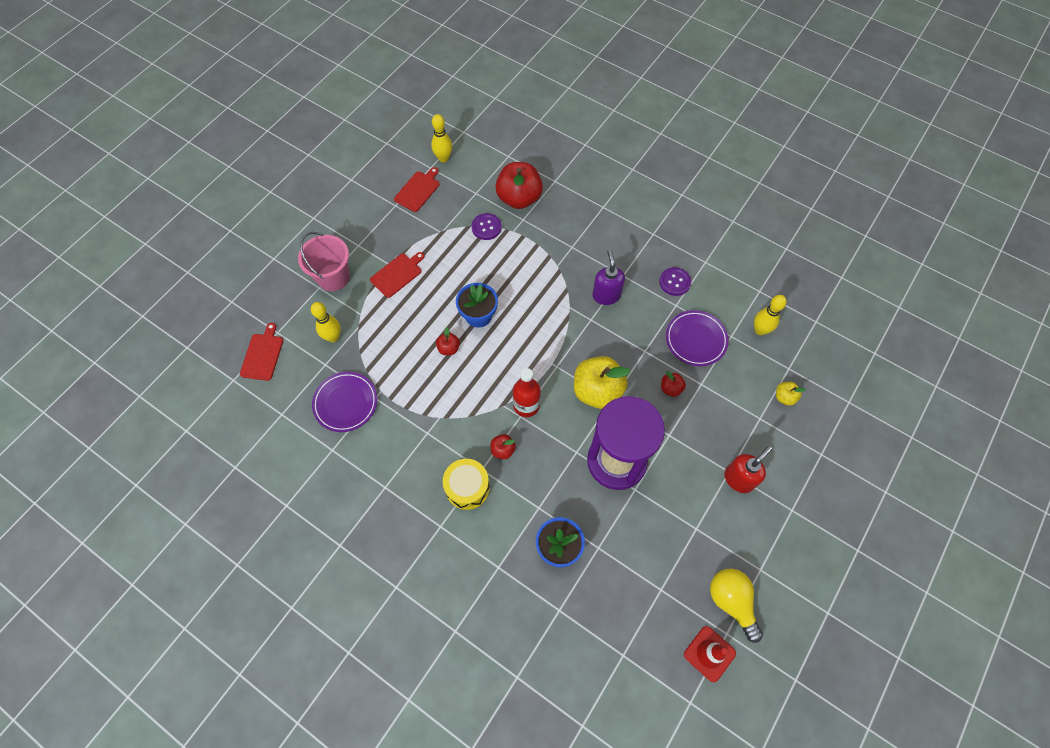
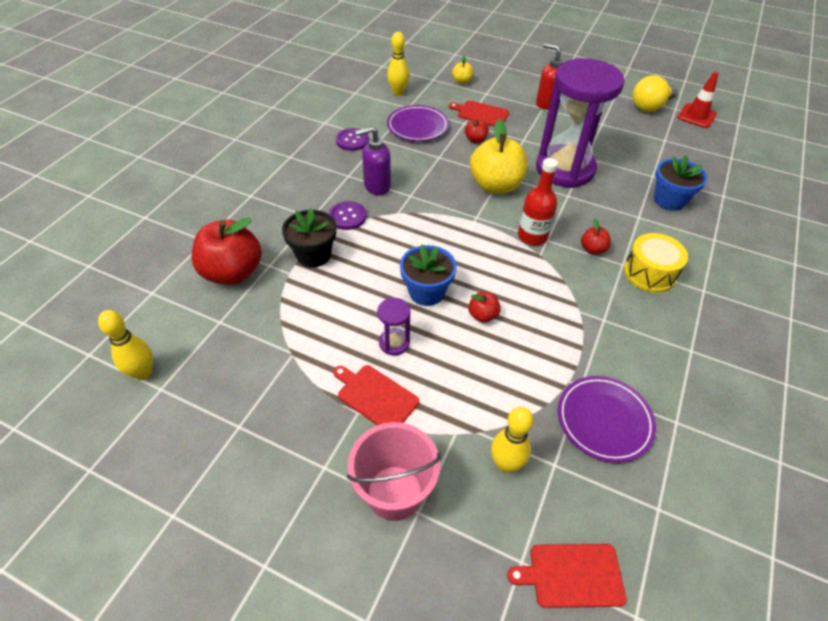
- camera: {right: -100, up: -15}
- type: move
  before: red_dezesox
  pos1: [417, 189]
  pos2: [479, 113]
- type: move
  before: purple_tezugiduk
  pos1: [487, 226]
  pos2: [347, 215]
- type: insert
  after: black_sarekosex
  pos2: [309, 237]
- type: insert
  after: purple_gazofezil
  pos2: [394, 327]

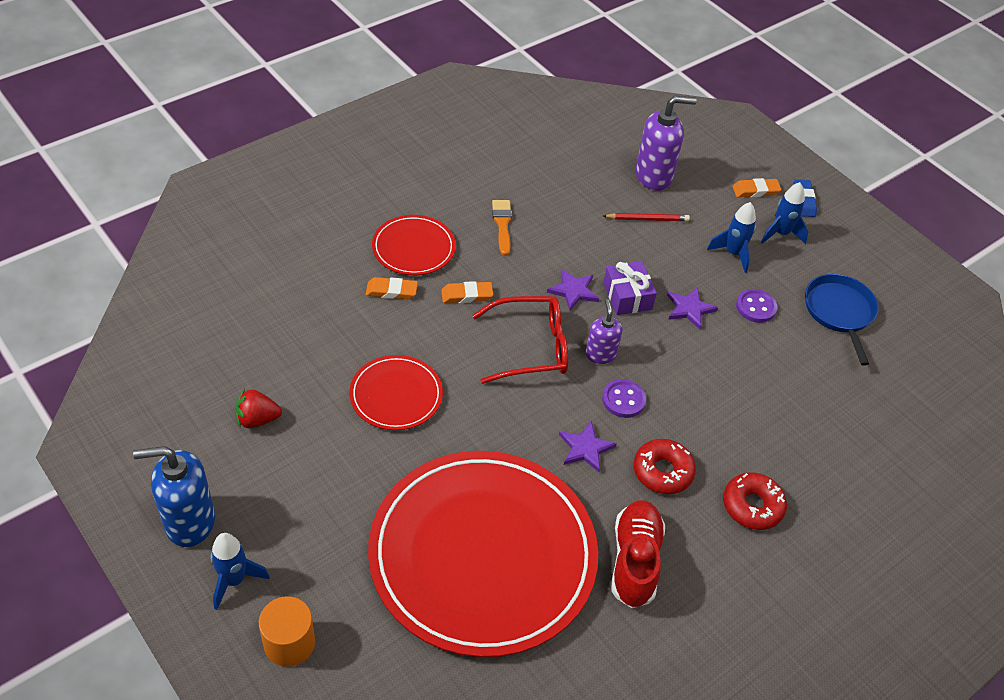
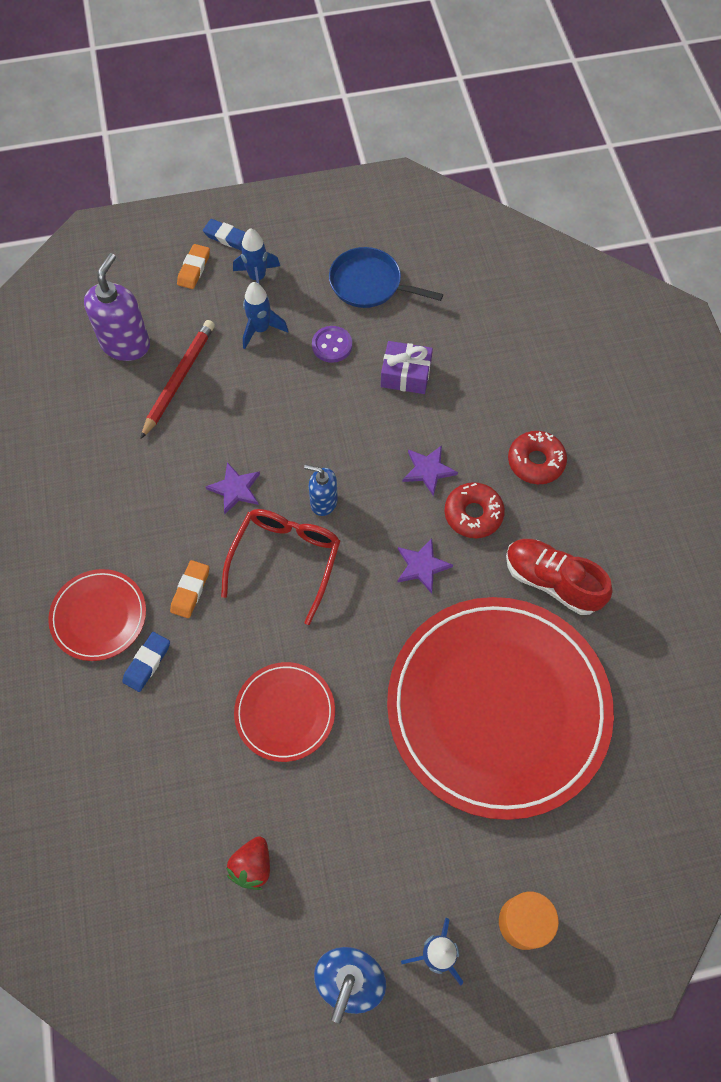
- camera: {right: -60, up: 15}
- type: recolor
  before: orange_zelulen
  after: blue_zelulen
  pos1: [392, 288]
  pos2: [146, 662]
- type: delete
  before: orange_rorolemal
  pos1: [502, 228]
- type: recolor
  before: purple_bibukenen
  after: blue_bibukenen
  pos1: [604, 331]
  pos2: [321, 490]
- type: delete
  before: purple_tezugiduk
  pos1: [624, 398]
- type: resize
  before: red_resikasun
  pos1: [646, 217]
  pos2: [177, 379]
  scale: 1.57
- type: move
  before: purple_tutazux
  pos1: [630, 288]
  pos2: [407, 367]
- type: move
  before: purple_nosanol
  pos1: [692, 308]
  pos2: [430, 470]

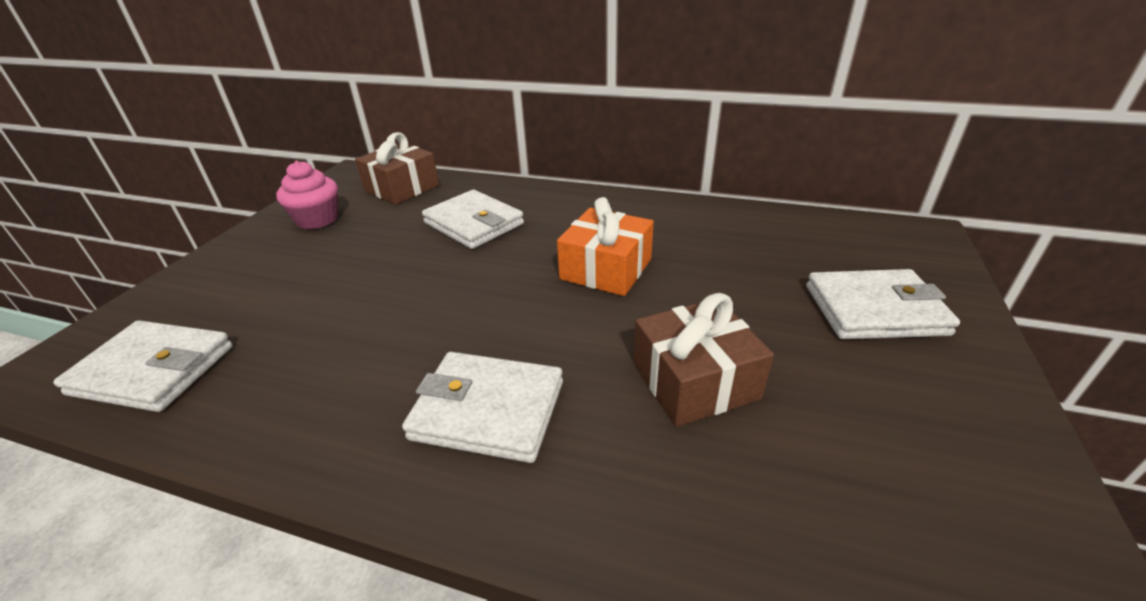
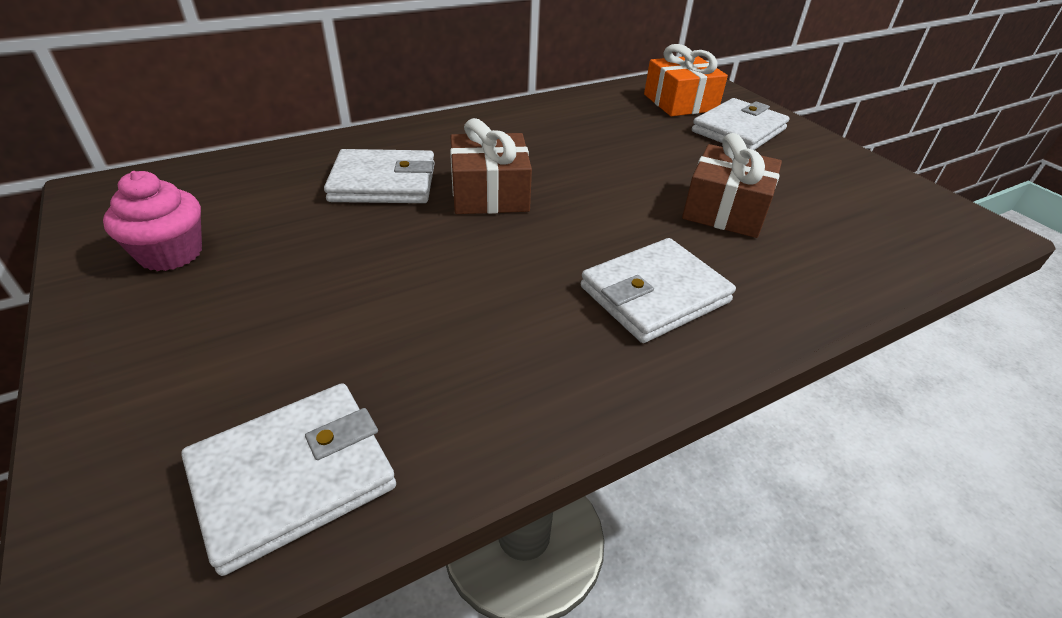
- camera: {right: -50, up: 5}
- type: move
  before: brown_tutazux
  pos1: [397, 168]
  pos2: [491, 166]
- type: move
  before: orange_tutazux
  pos1: [605, 246]
  pos2: [686, 80]

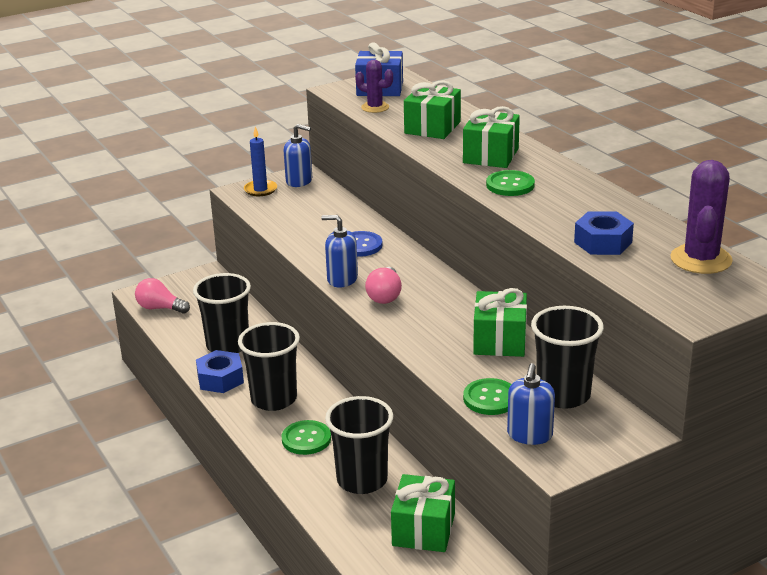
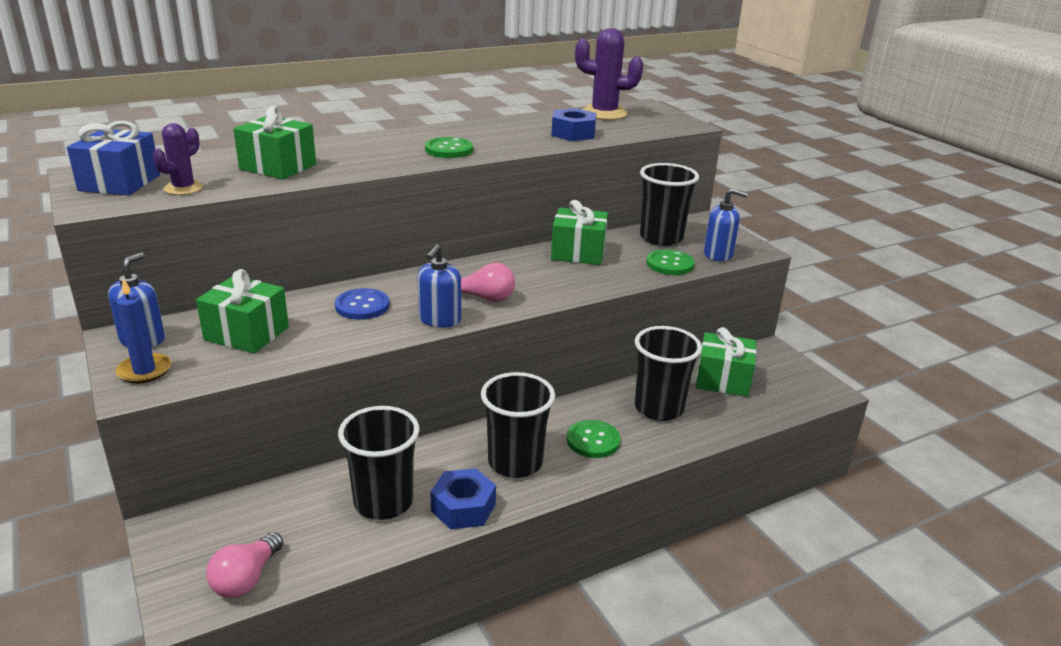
- camera: {right: -90, up: 0}
- type: move
  before: green_tutazux
  pos1: [491, 137]
  pos2: [242, 311]

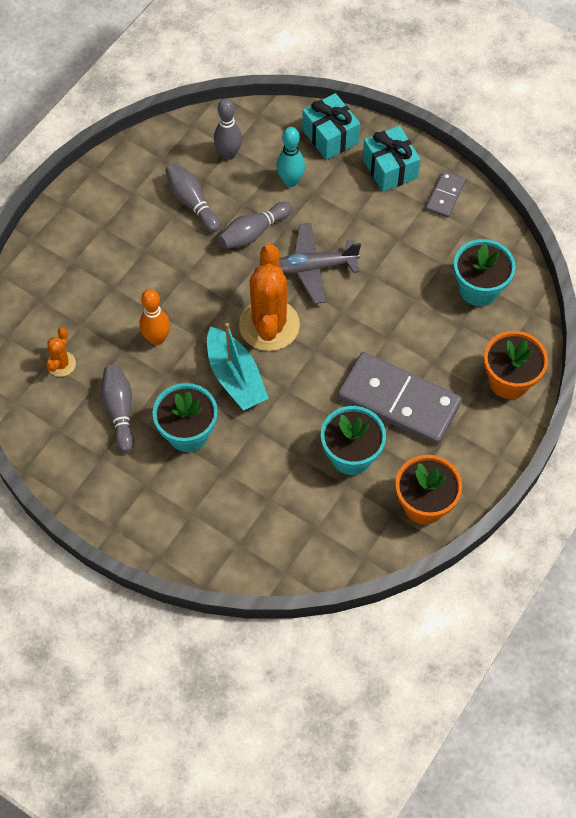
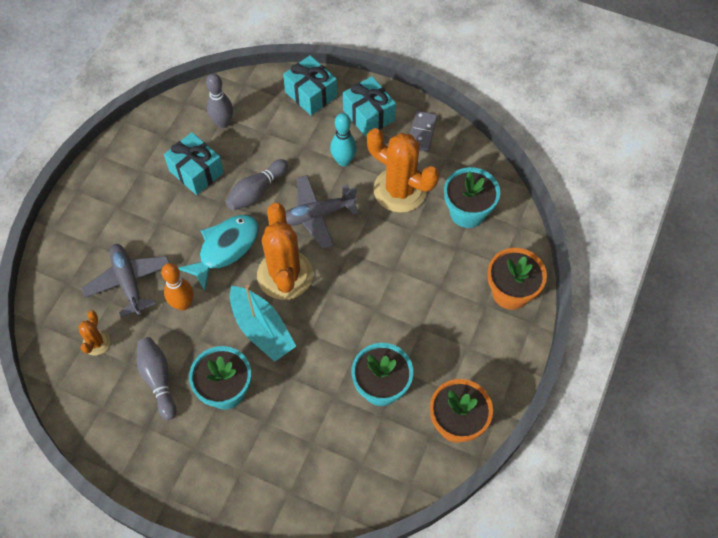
- camera: {right: -10, up: 0}
- type: replace
  before: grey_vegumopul
  after: turquoise_tutazux
  pos1: [192, 197]
  pos2: [194, 163]
- type: move
  before: turquoise_vegumopul
  pos1: [290, 157]
  pos2: [343, 139]
- type: delete
  before: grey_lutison
  pos1: [400, 398]
- type: insert
  after: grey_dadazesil
  pos2: [125, 281]
- type: insert
  after: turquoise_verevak
  pos2: [218, 253]
- type: insert
  after: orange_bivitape
  pos2: [403, 170]

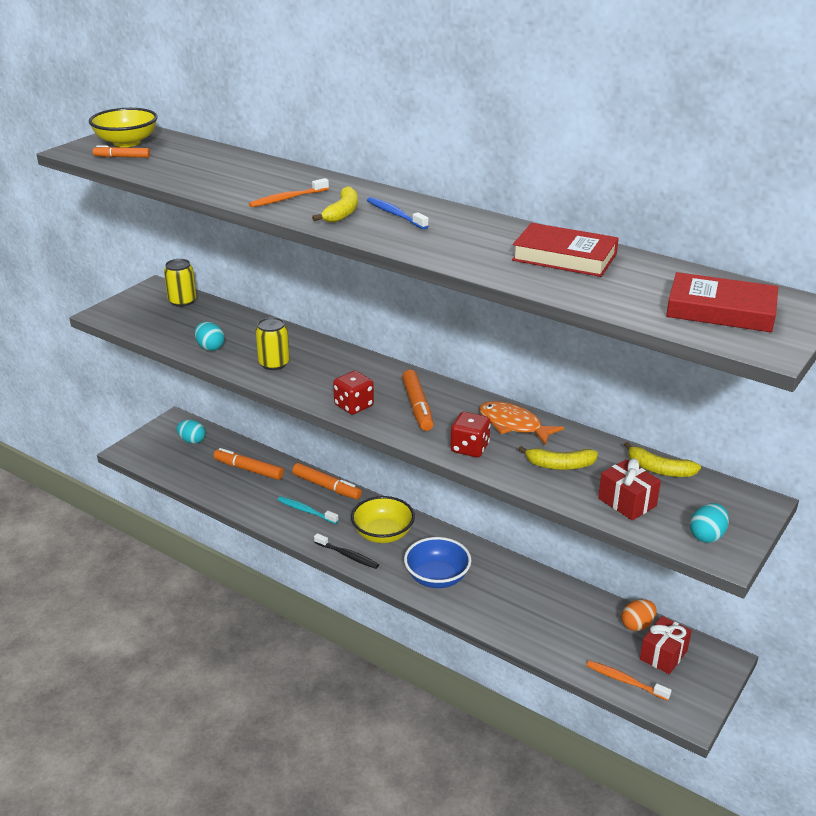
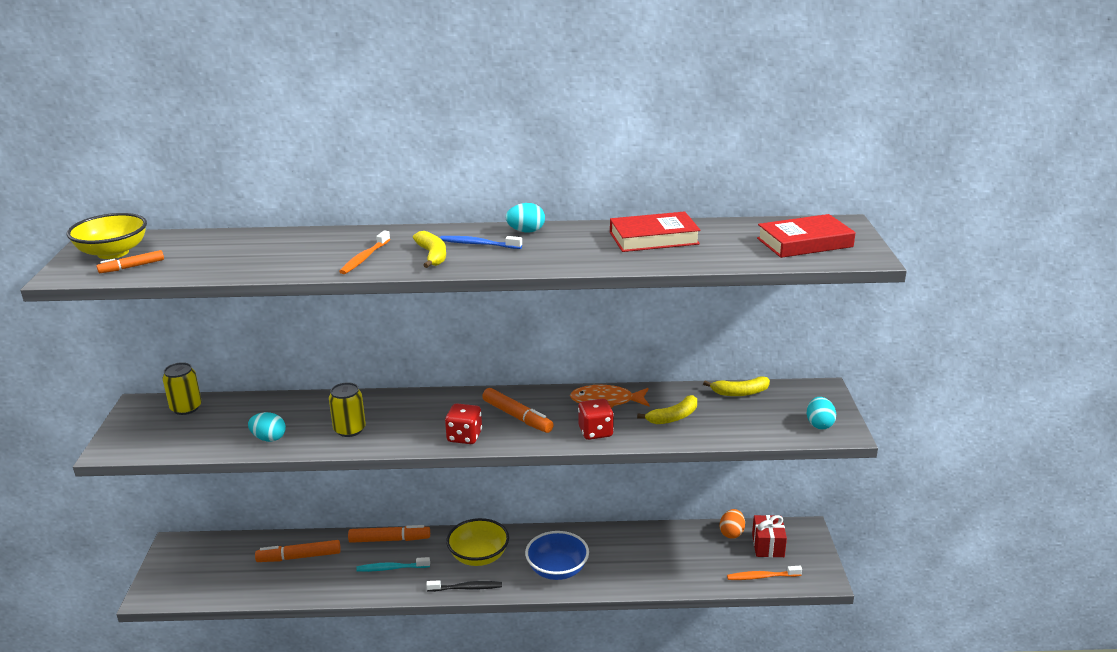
- camera: {right: -35, up: -5}
- type: move
  before: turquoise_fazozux
  pos1: [191, 432]
  pos2: [525, 217]
- type: delete
  before: red_tutazux
  pos1: [629, 489]

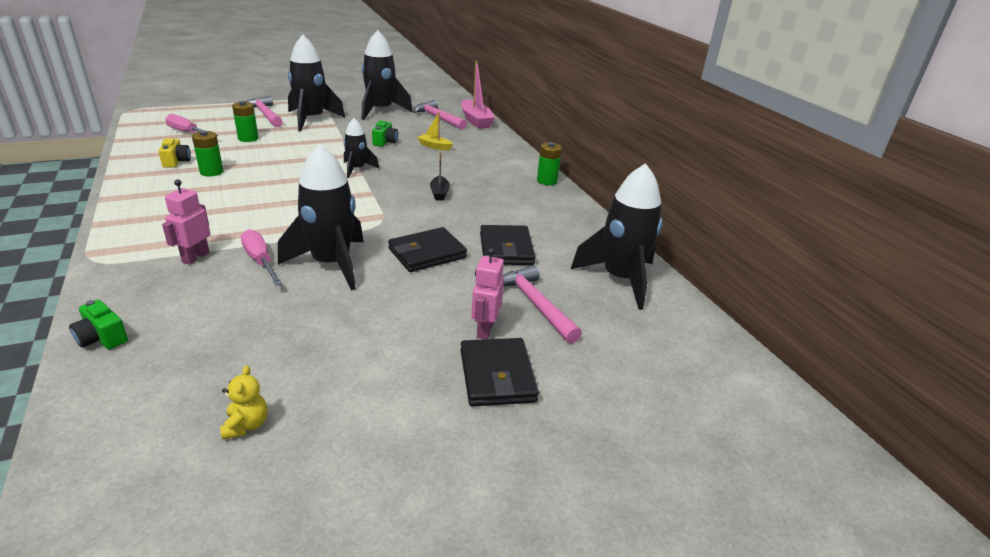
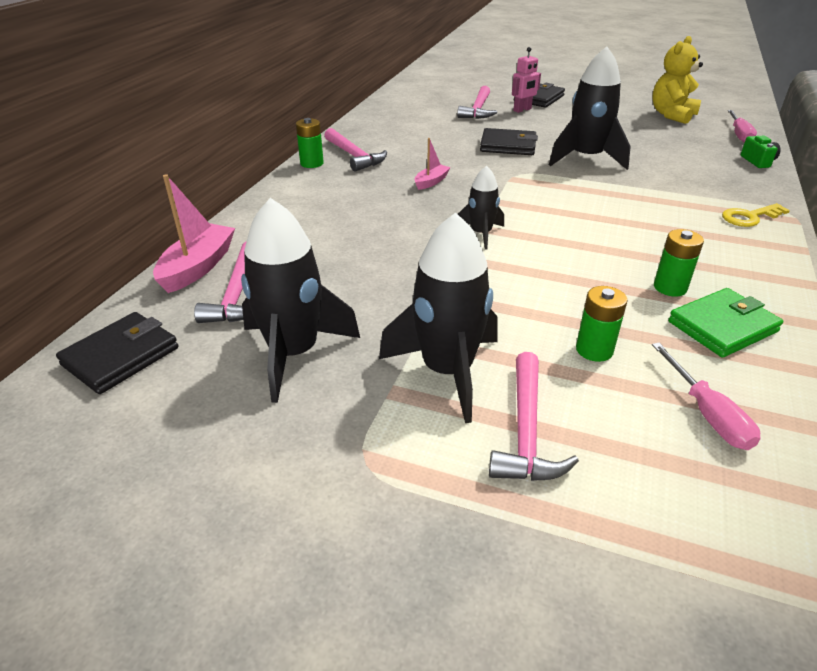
- camera: {right: -135, up: 5}
- type: replace
  before: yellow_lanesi
  after: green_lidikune
  pos1: [174, 153]
  pos2: [725, 323]
- type: delete
  before: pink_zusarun
  pos1: [186, 222]
- type: resize
  before: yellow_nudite
  pos1: [243, 403]
  pos2: [677, 80]
  scale: 2.07
- type: move
  before: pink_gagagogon
  pos1: [261, 257]
  pos2: [742, 126]
- type: delete
  before: green_lanesi
  pos1: [385, 134]
- type: delete
  before: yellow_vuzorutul
  pos1: [435, 131]
- type: recolor
  before: black_vuzorutul
  after: pink_vuzorutul
  pos1: [440, 176]
  pos2: [432, 164]
- type: move
  before: black_lidikune
  pos1: [507, 245]
  pos2: [117, 353]
- type: delete
  before: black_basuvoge
  pos1: [616, 236]
- type: insert
  after: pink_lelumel
  pos2: [355, 150]
- type: insert
  after: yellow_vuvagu
  pos2: [756, 215]

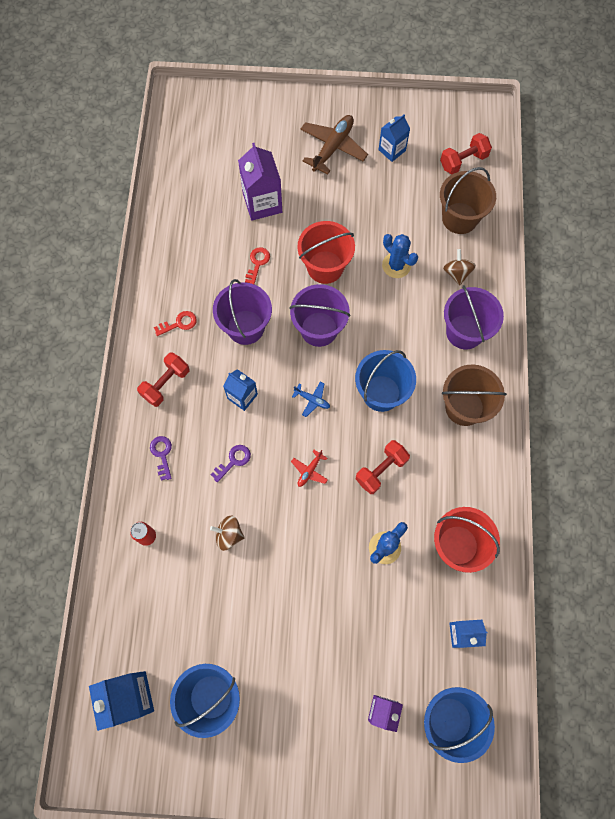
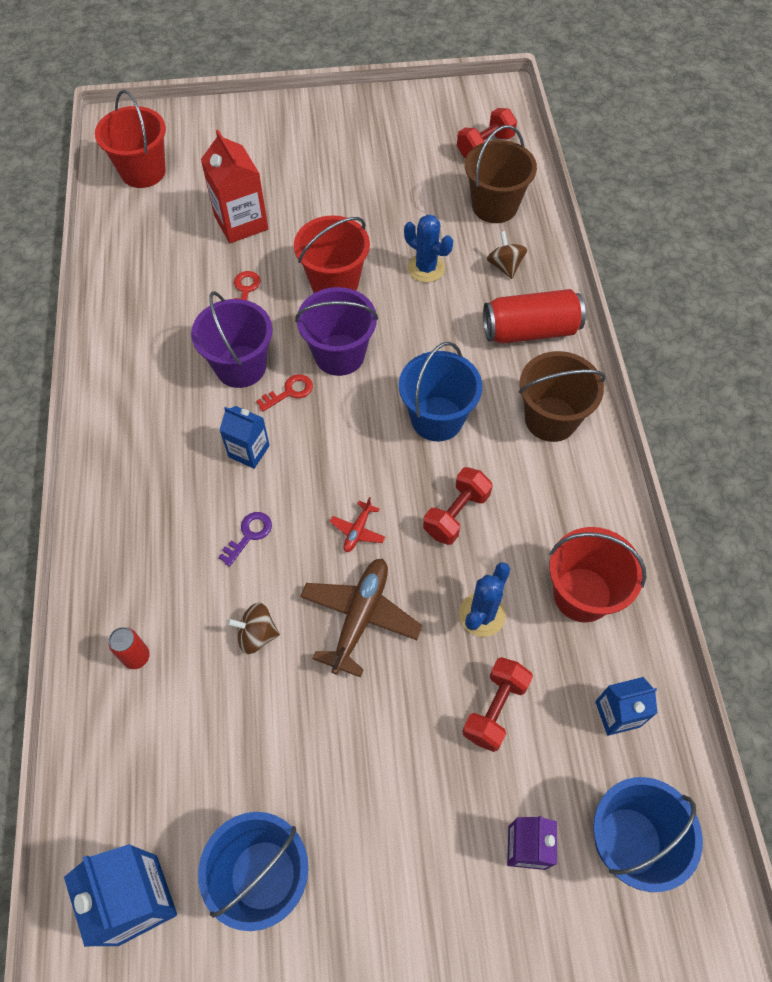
- camera: {right: -10, up: -10}
- type: move
  before: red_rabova
  pos1: [163, 379]
  pos2: [497, 704]
- type: delete
  before: purple_vuvagu
  pos1: [161, 458]
- type: move
  before: red_vuvagu
  pos1: [175, 323]
  pos2: [284, 393]
- type: recolor
  before: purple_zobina
  after: red_zobina
  pos1: [260, 182]
  pos2: [234, 186]
- type: delete
  before: blue_dadazesil
  pos1: [311, 399]
- type: move
  before: brown_dadazesil
  pos1: [334, 144]
  pos2: [361, 618]
- type: delete
  before: blue_zobina
  pos1: [394, 138]
- type: replace
  before: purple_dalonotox
  after: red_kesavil
  pos1: [474, 317]
  pos2: [534, 316]
- type: insert
  after: red_dalonotox
  pos2: [130, 139]

